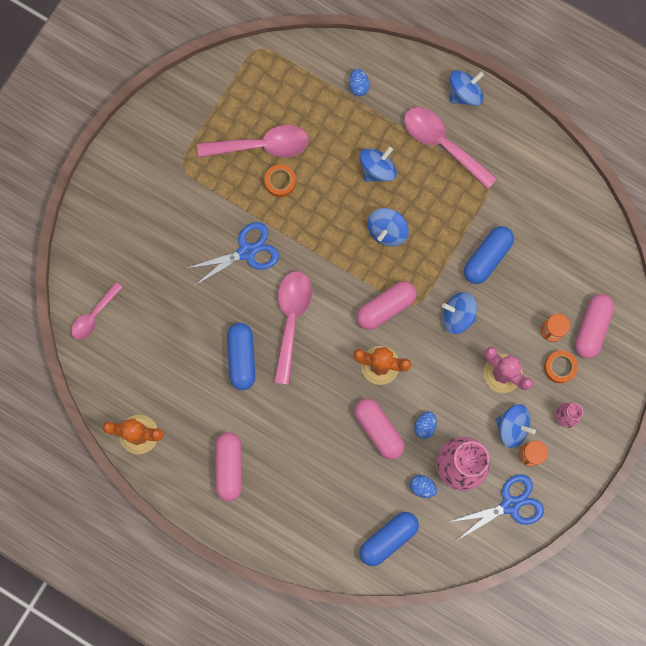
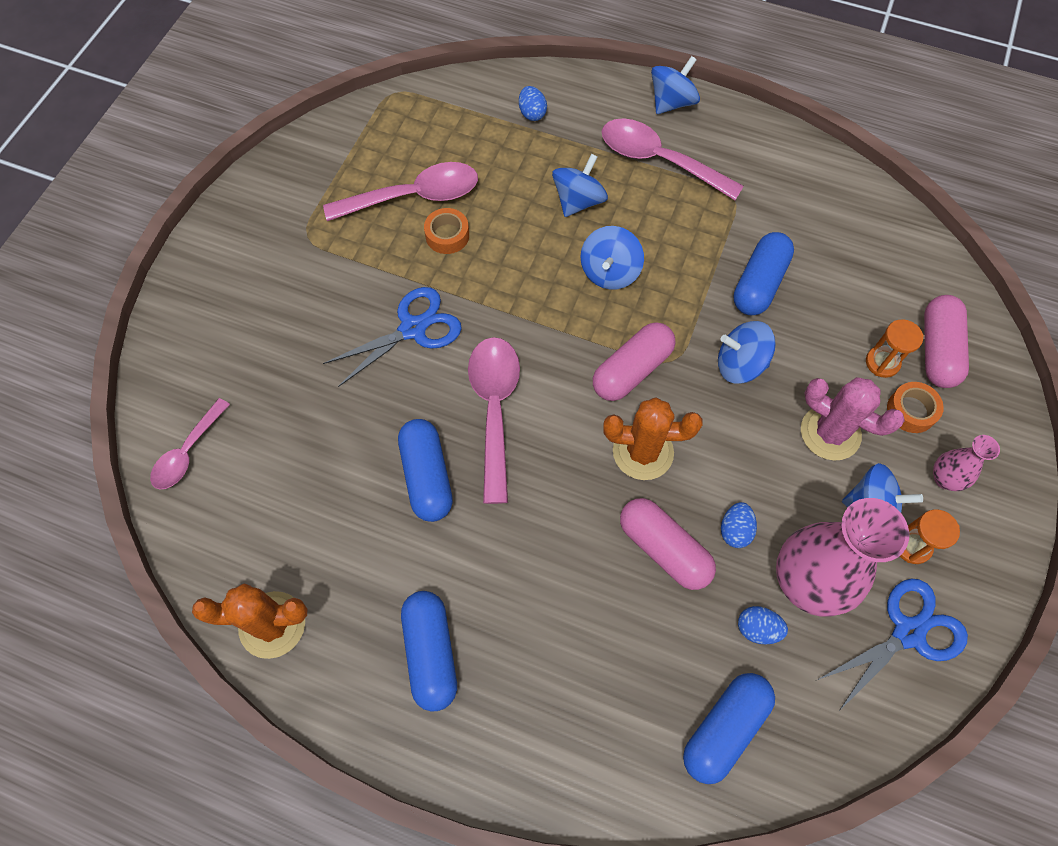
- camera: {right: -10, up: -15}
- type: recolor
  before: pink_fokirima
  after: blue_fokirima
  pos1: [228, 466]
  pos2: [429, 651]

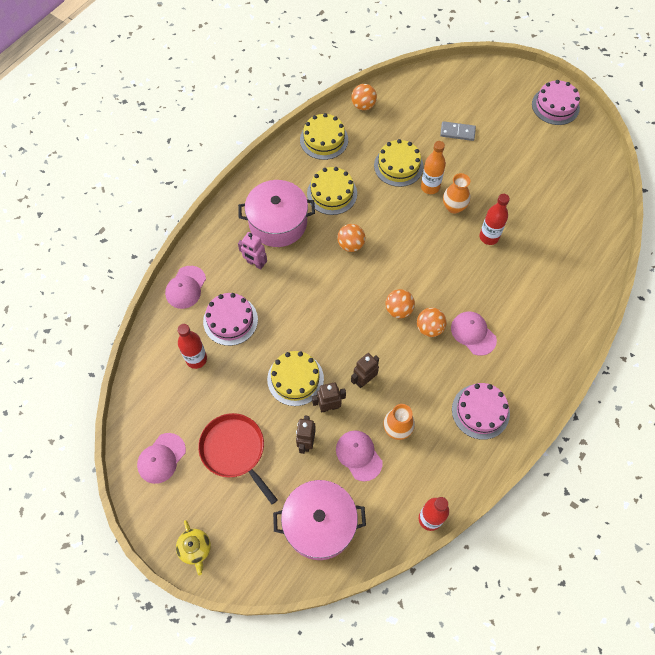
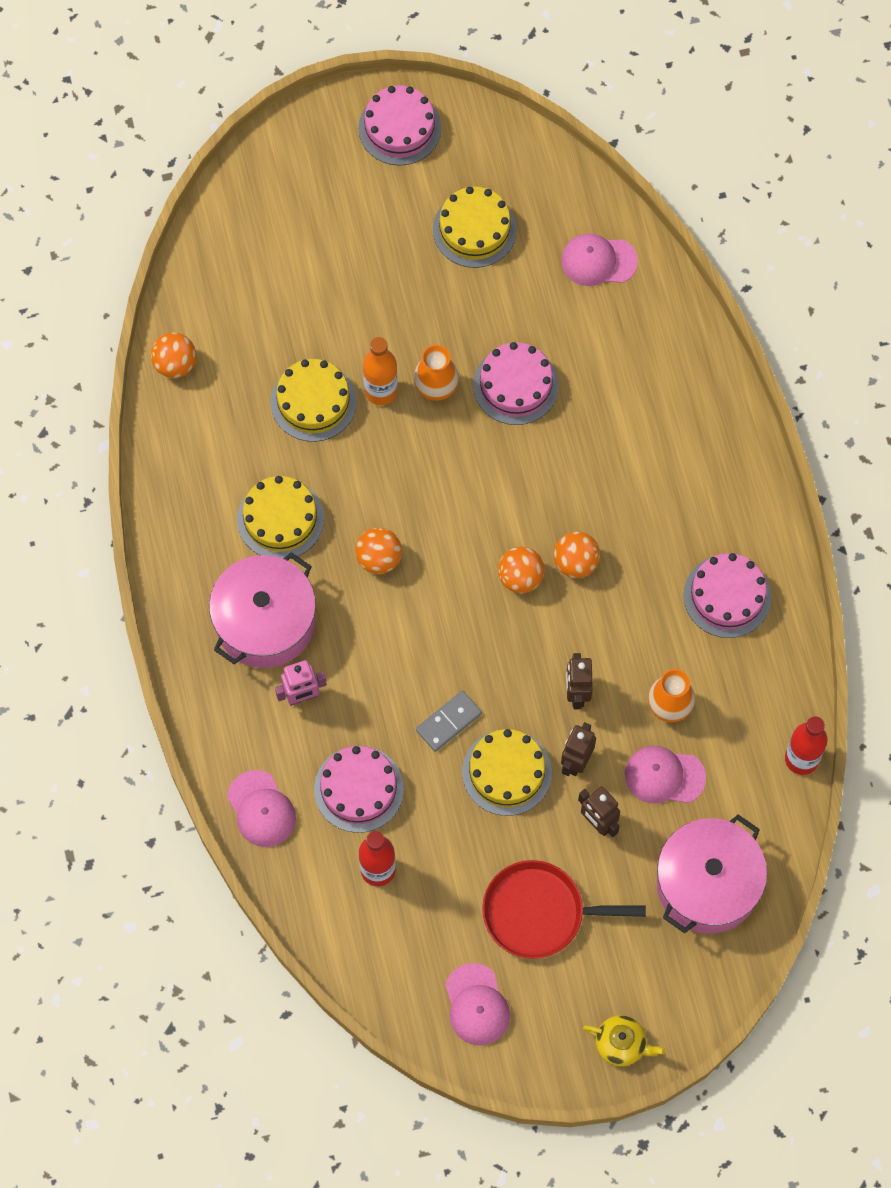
- camera: {right: -50, up: 5}
- type: move
  before: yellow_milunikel
  pos1: [324, 136]
  pos2: [475, 227]
- type: move
  before: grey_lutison
  pos1: [458, 131]
  pos2: [449, 721]
- type: move
  before: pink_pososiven
  pos1: [474, 334]
  pos2: [599, 259]
- type: replace
  before: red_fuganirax
  after: pink_milunikel
  pos1: [494, 219]
  pos2: [516, 383]

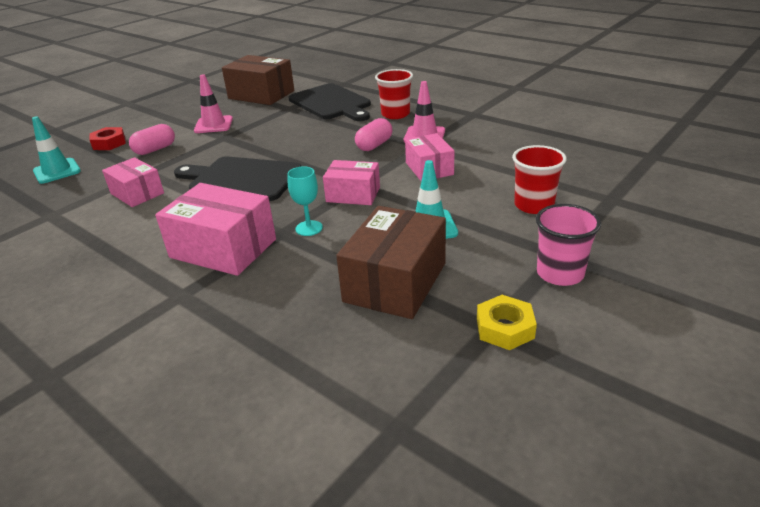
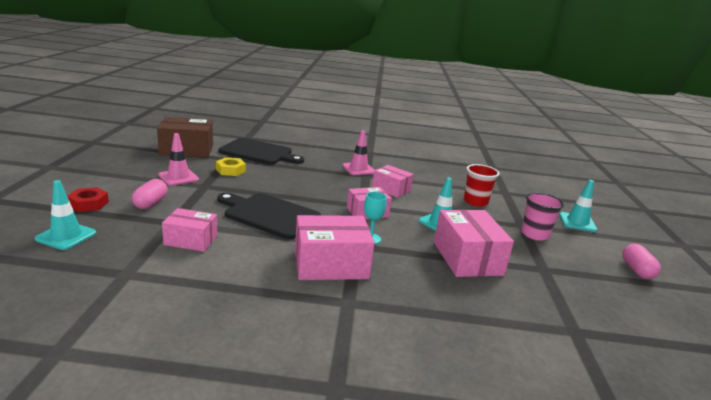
- camera: {right: -40, up: -10}
- type: rotate
  before: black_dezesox
  pos1: [238, 178]
  pos2: [269, 216]
  turn: 45
- type: recolor
  before: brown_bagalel
  after: pink_bagalel
  pos1: [391, 262]
  pos2: [474, 243]
- type: move
  before: pink_fokirima
  pos1: [374, 134]
  pos2: [641, 261]
- type: delete
  before: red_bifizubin
  pos1: [394, 94]
- type: move
  before: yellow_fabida
  pos1: [507, 322]
  pos2: [231, 166]
- type: insert
  after: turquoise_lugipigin
  pos2: [578, 206]

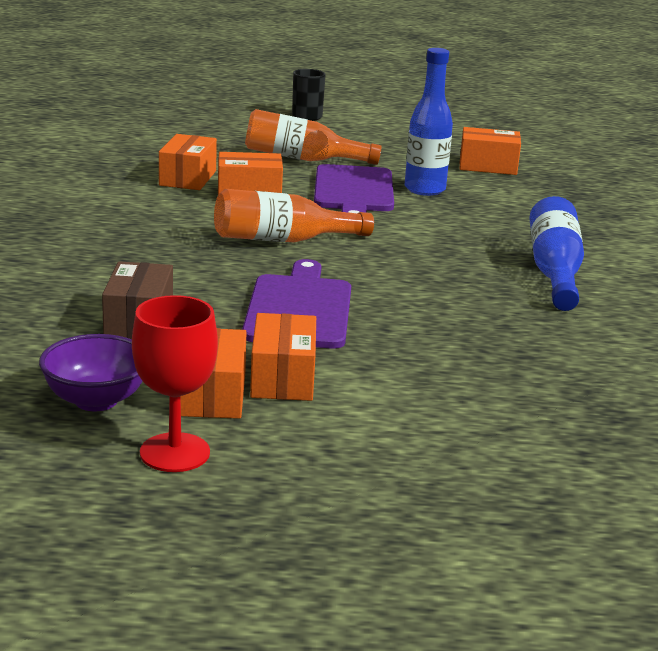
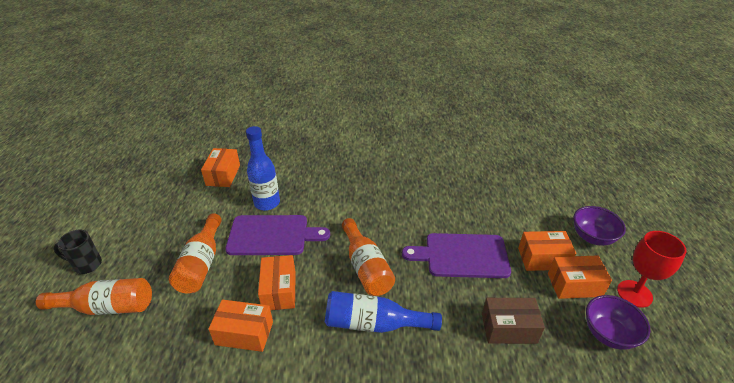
- camera: {right: -90, up: 15}
- type: move
  before: blue_fuganirax
  pos1: [556, 253]
  pos2: [383, 312]
- type: insert
  after: orange_fuganirax
  pos2: [94, 296]
- type: insert
  after: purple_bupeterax
  pos2: [599, 226]

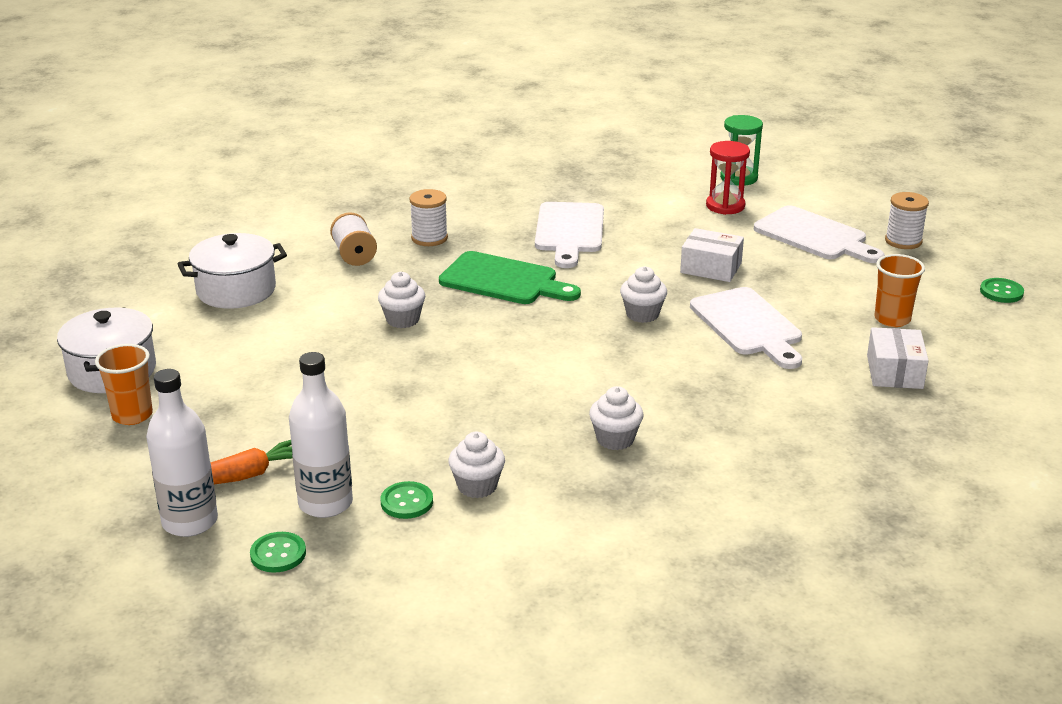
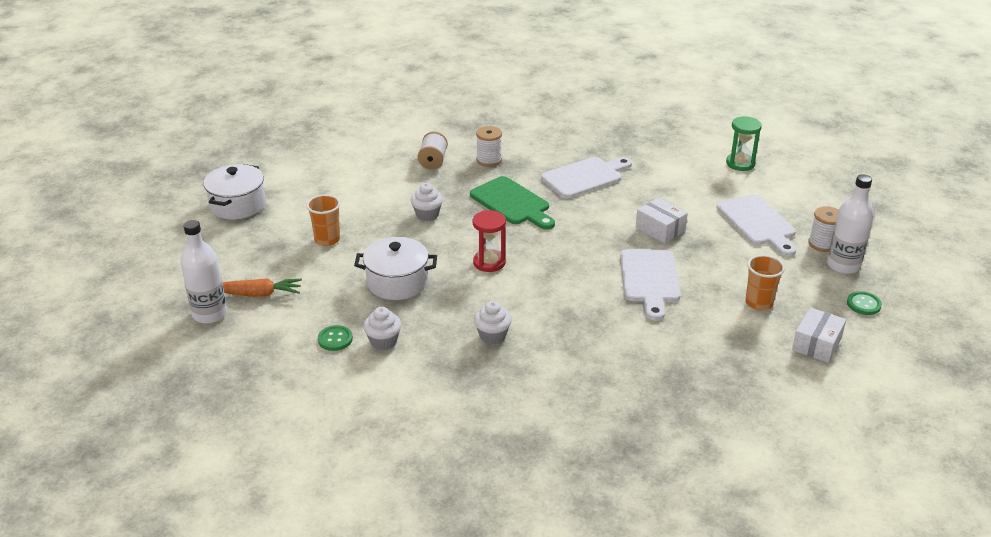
- camera: {right: 25, up: 5}
- type: move
  before: orange_bifizubin
  pos1: [124, 384]
  pos2: [323, 220]
- type: move
  before: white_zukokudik
  pos1: [232, 271]
  pos2: [395, 268]
- type: delete
  before: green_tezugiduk
  pos1: [278, 552]
- type: move
  before: white_fuganirax
  pos1: [321, 435]
  pos2: [850, 224]
- type: rotate
  before: white_dezesox
  pos1: [569, 235]
  pos2: [586, 177]
  turn: -150
- type: delete
  before: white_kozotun
  pos1: [643, 294]
- type: move
  before: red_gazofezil
  pos1: [728, 178]
  pos2: [489, 241]
- type: move
  before: white_bagalel
  pos1: [898, 358]
  pos2: [819, 335]

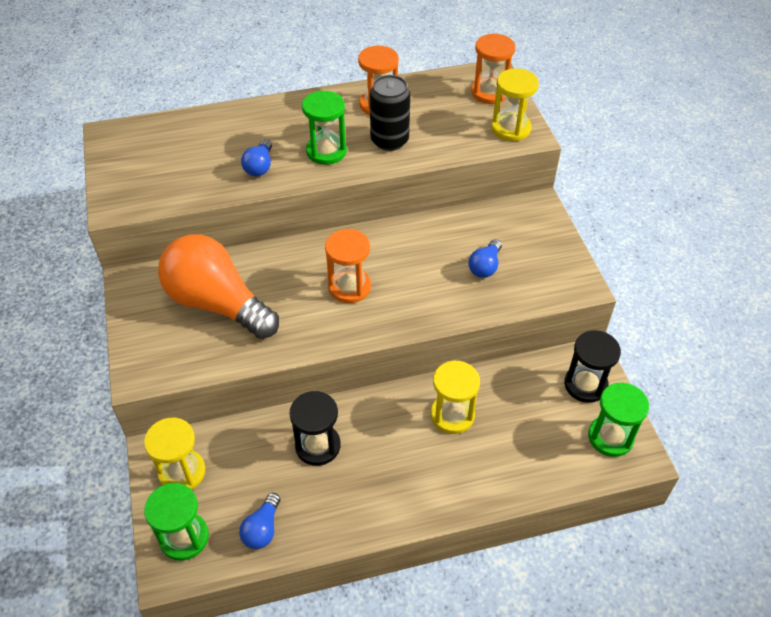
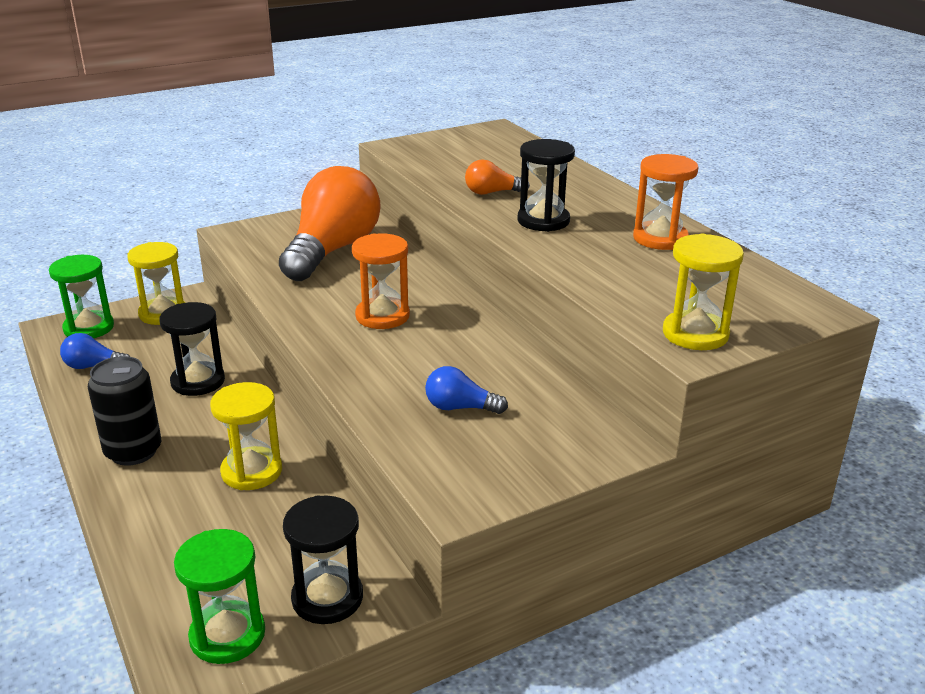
- camera: {right: 75, up: -20}
- type: recolor
  before: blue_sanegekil
  after: orange_sanegekil
  pos1: [256, 157]
  pos2: [497, 177]
- type: recolor
  before: green_gazofezil
  after: black_gazofezil
  pos1: [324, 128]
  pos2: [546, 185]
- type: move
  before: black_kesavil
  pos1: [390, 113]
  pos2: [124, 411]
- type: delete
  before: orange_gazofezil
  pos1: [493, 68]

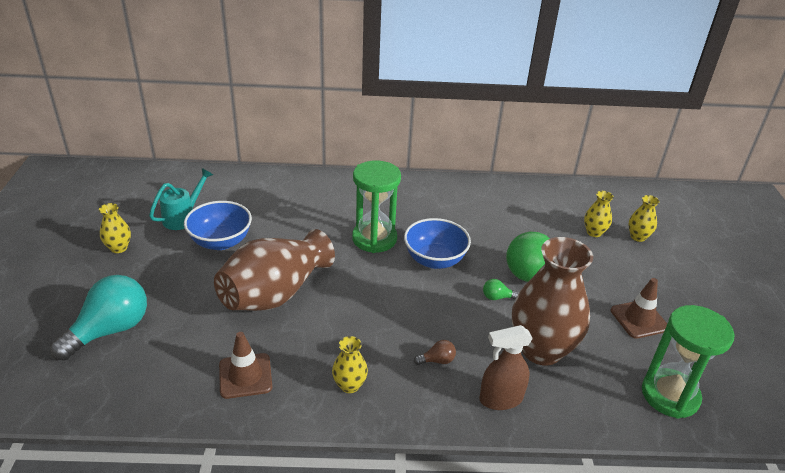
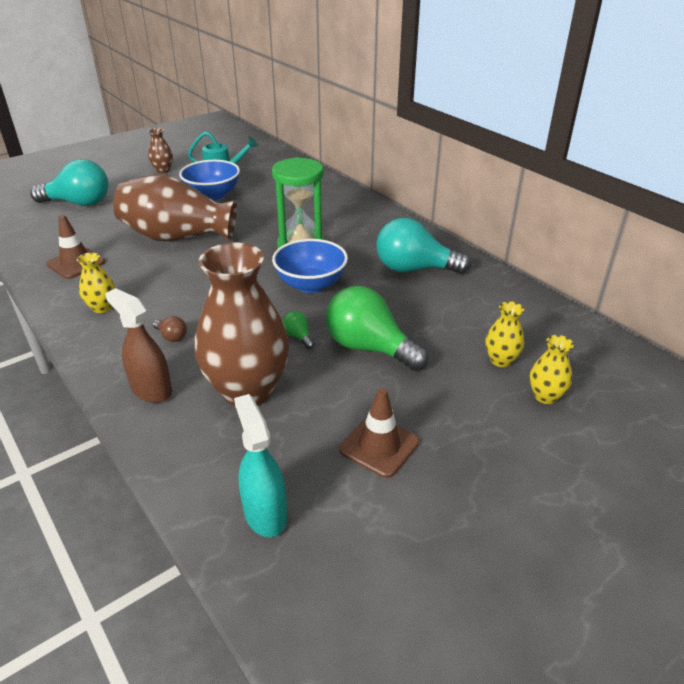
- camera: {right: 55, up: 0}
- type: recolor
  before: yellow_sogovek
  after: brown_sogovek
  pos1: [115, 228]
  pos2: [160, 150]
- type: replace
  before: green_gazofezil
  after: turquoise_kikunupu
  pos1: [688, 362]
  pos2: [260, 465]
- type: insert
  after: turquoise_sanegekil
  pos2: [423, 246]

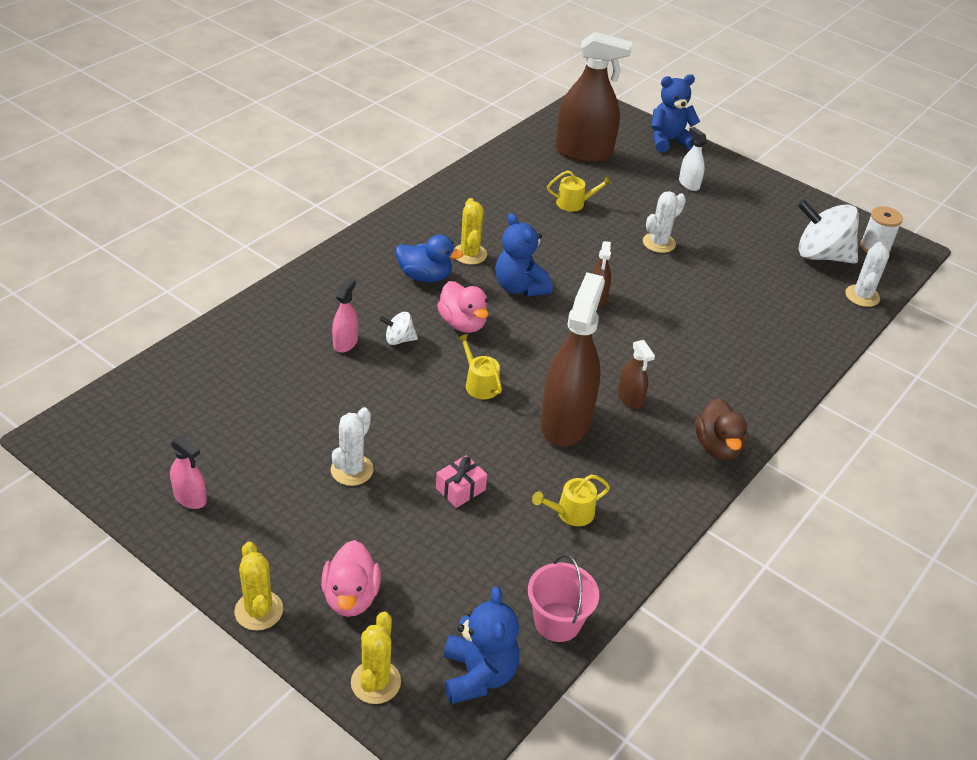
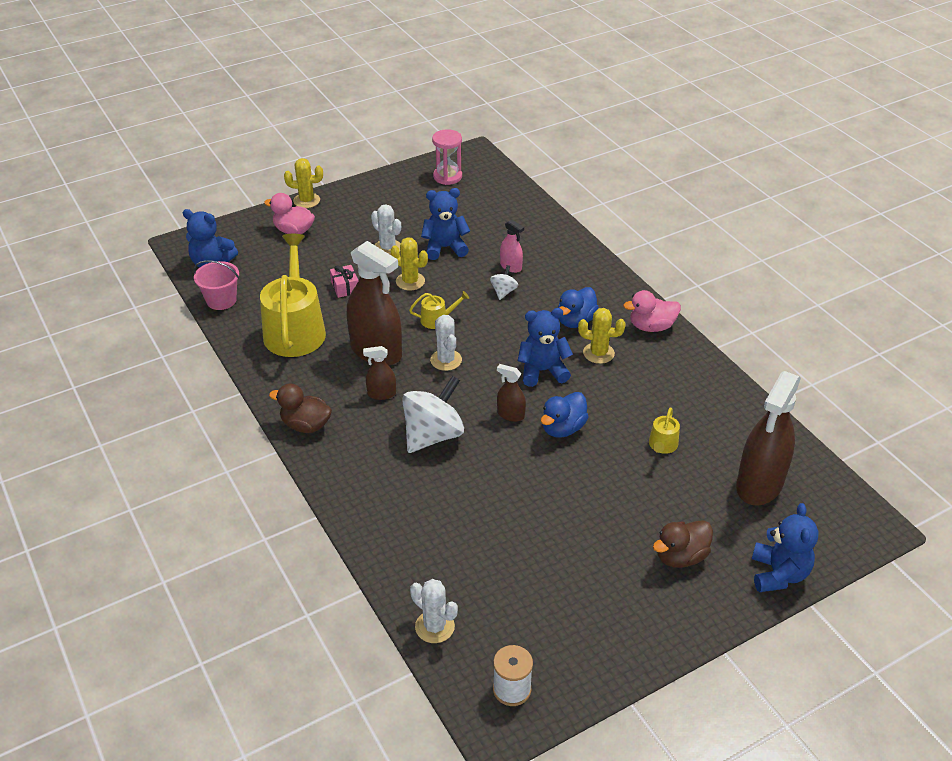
- camera: {right: 115, up: 0}
- type: delete
  before: pink_kikunupu
  pos1: [188, 472]
- type: move
  before: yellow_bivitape
  pos1: [376, 658]
  pos2: [409, 264]
- type: move
  before: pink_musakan
  pos1: [462, 307]
  pos2: [652, 311]
- type: resize
  before: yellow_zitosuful
  pos1: [571, 500]
  pos2: [293, 295]
  scale: 2.33
- type: move
  before: white_bivitape
  pos1: [664, 222]
  pos2: [446, 343]
- type: replace
  before: white_kikunupu
  after: brown_musakan
  pos1: [693, 159]
  pos2: [683, 544]
- type: move
  before: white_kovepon
  pos1: [828, 231]
  pos2: [433, 414]
- type: insert
  after: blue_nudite
  pos2: [445, 224]
- type: insert
  after: pink_gazofezil
  pos2: [447, 157]
- type: insert
  after: blue_musakan
  pos2: [565, 415]

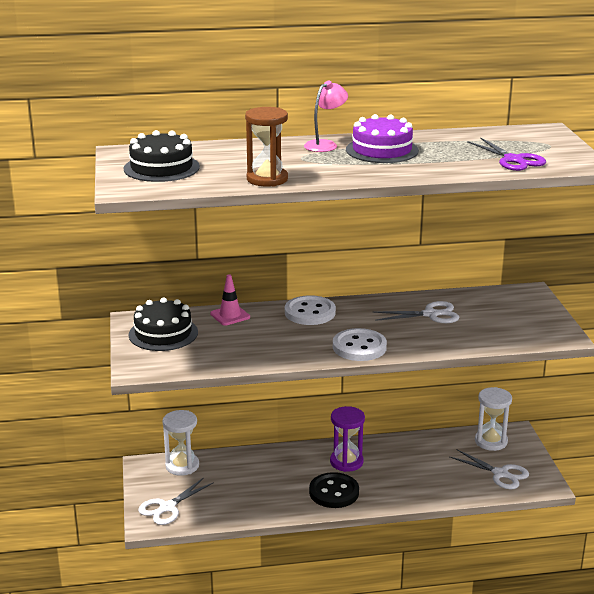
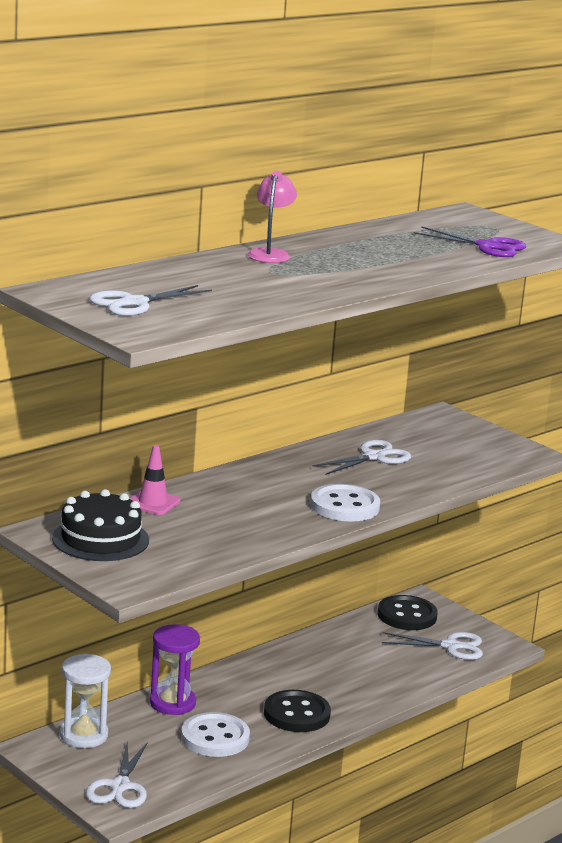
- camera: {right: -35, up: -5}
- type: replace
  before: black_milunikel
  after: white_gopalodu
  pos1: [162, 156]
  pos2: [150, 300]
- type: delete
  before: brown_gazofezil
  pos1: [266, 147]
- type: move
  before: white_tezugiduk
  pos1: [310, 310]
  pos2: [215, 734]
- type: move
  before: purple_gazofezil
  pos1: [347, 439]
  pos2: [175, 669]
- type: delete
  before: purple_milunikel
  pos1: [382, 138]
- type: replace
  before: white_gazofezil
  after: black_tezugiduk
  pos1: [493, 419]
  pos2: [408, 612]

